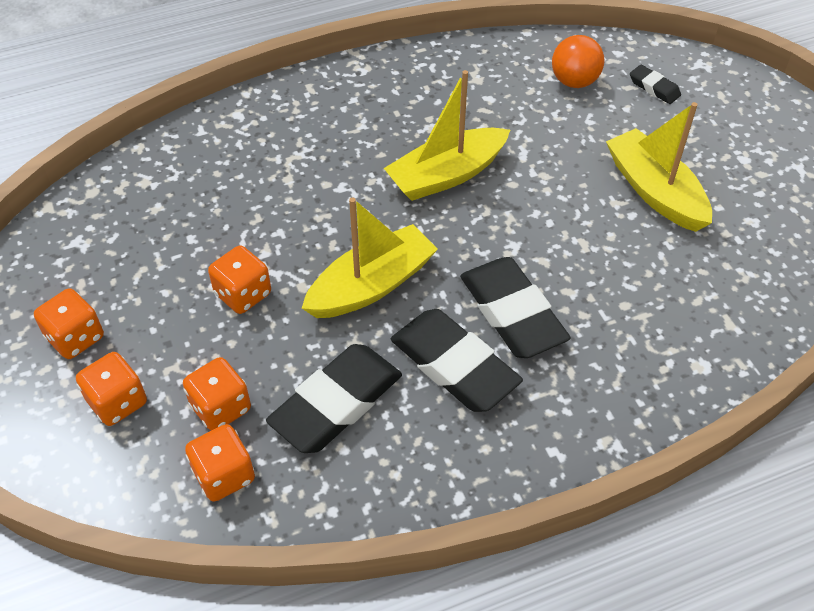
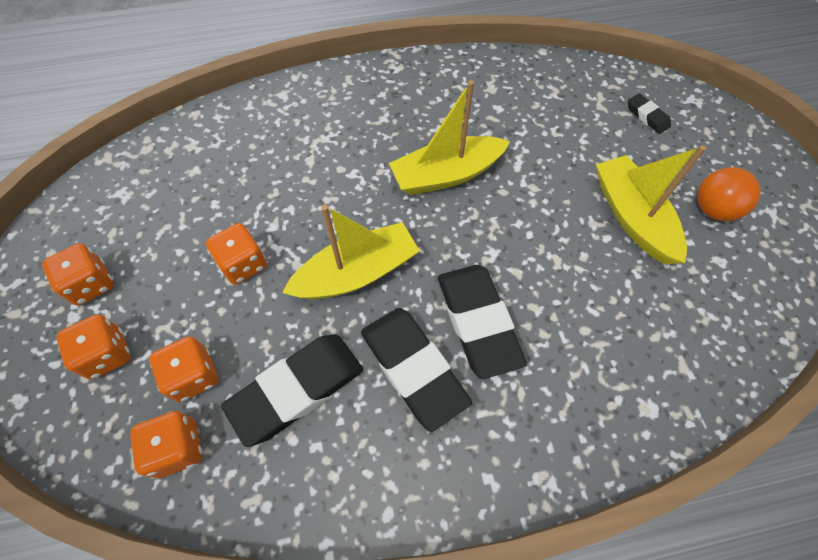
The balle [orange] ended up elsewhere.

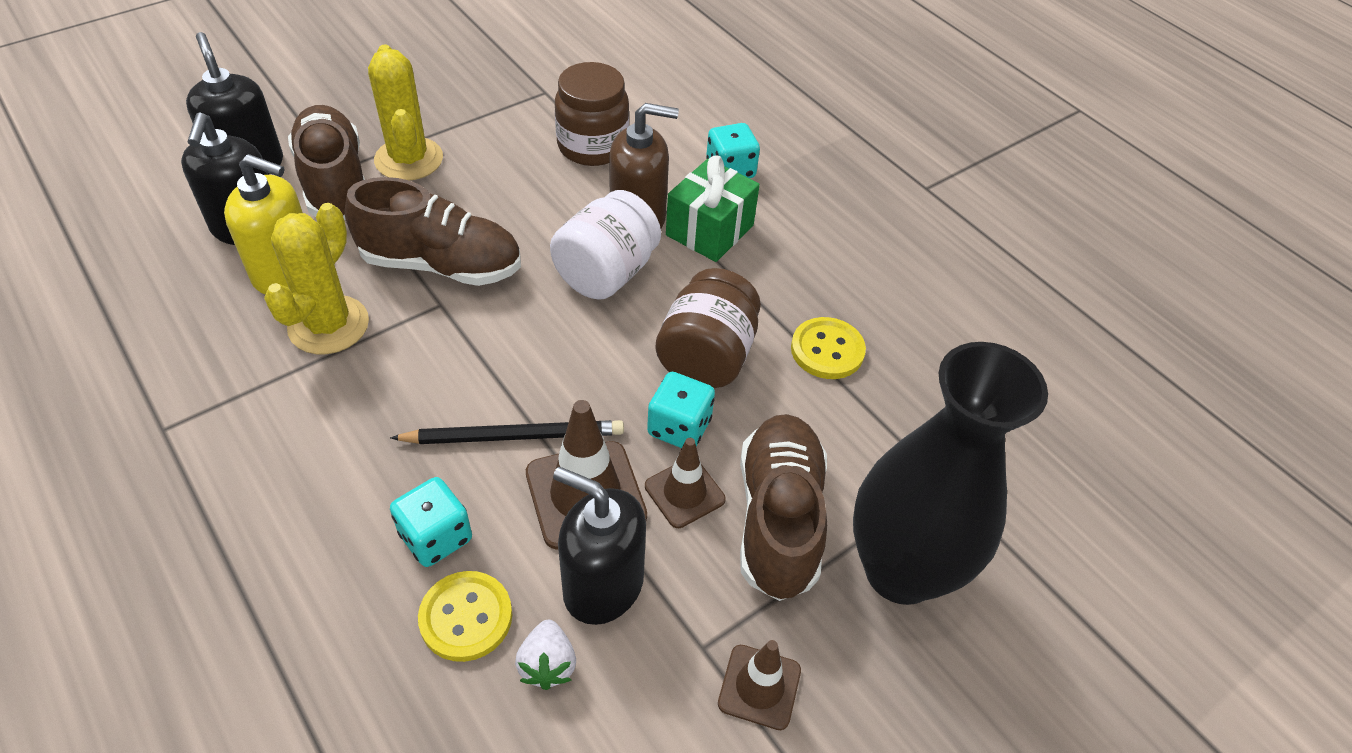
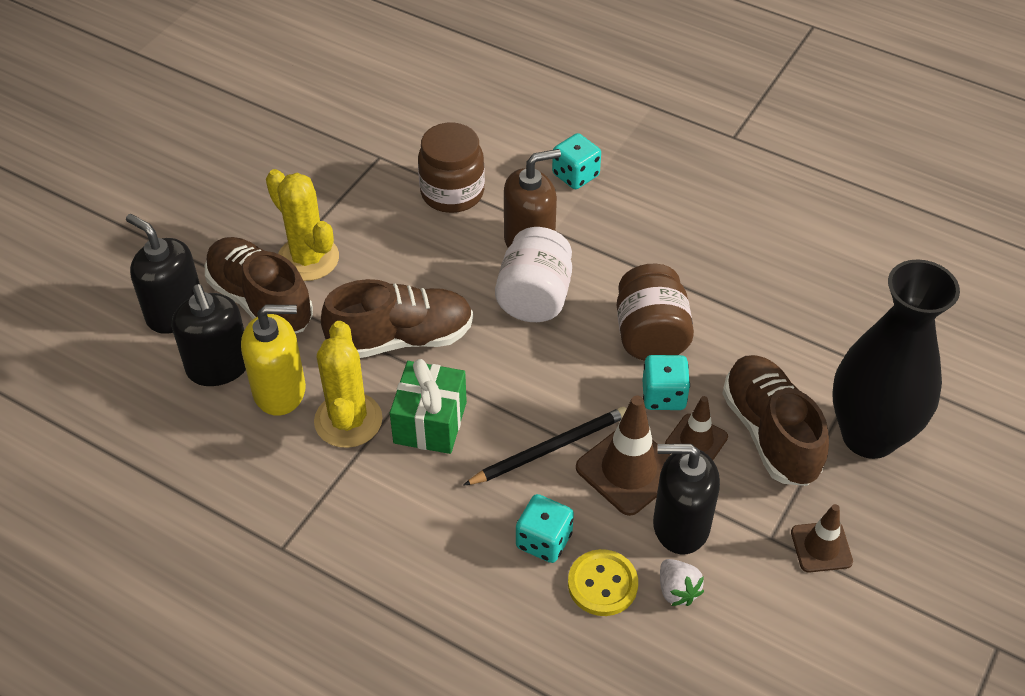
The cadeau [vert] ended up elsewhere.
The second view lost the bouton [jaune] (2nd from left).

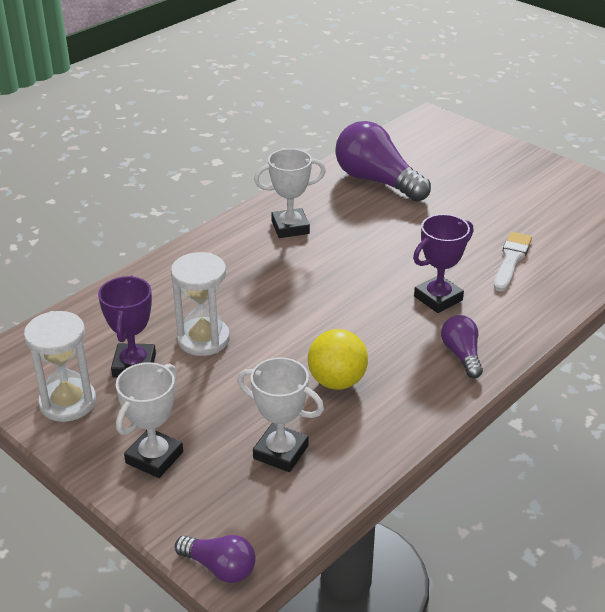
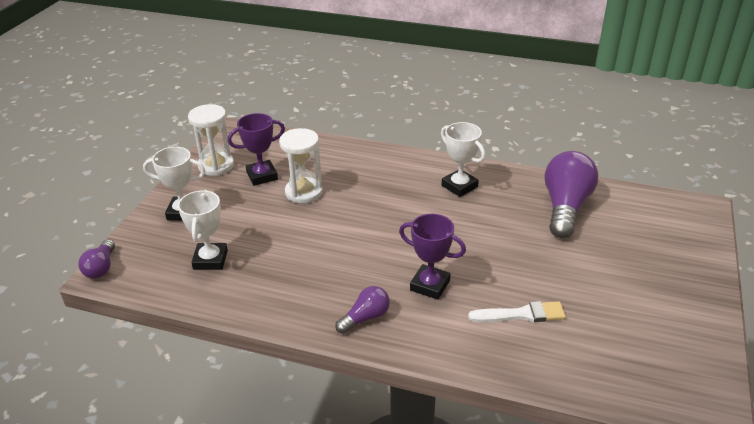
The second view lost the balle [jaune].

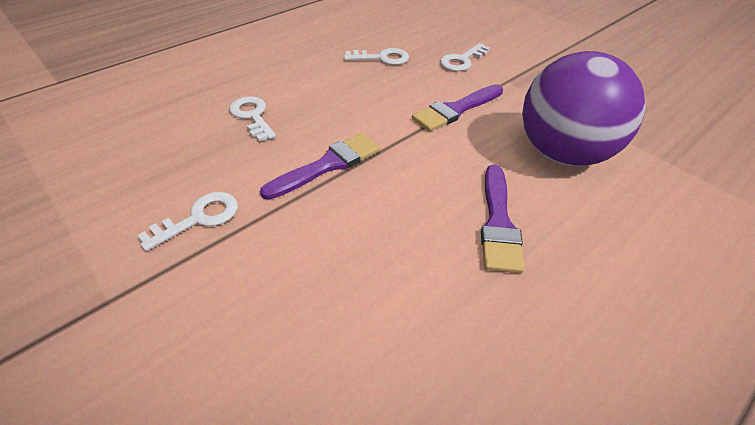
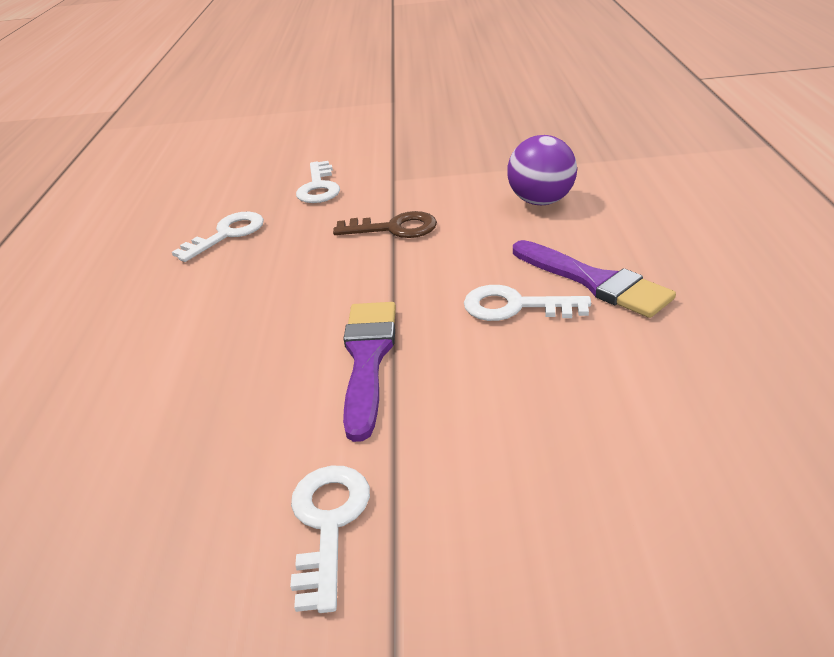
The size of the balle [violet] changed by a factor of 0.54.
Where the pinceau [violet] (2nd from left) stood, the clé [marron] came to stand.
The clé [blanc] (2nd from left in the first image) ended up elsewhere.

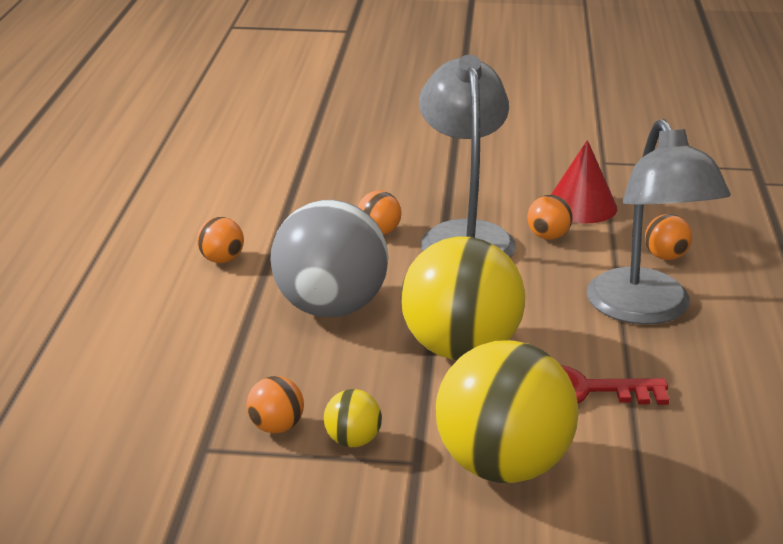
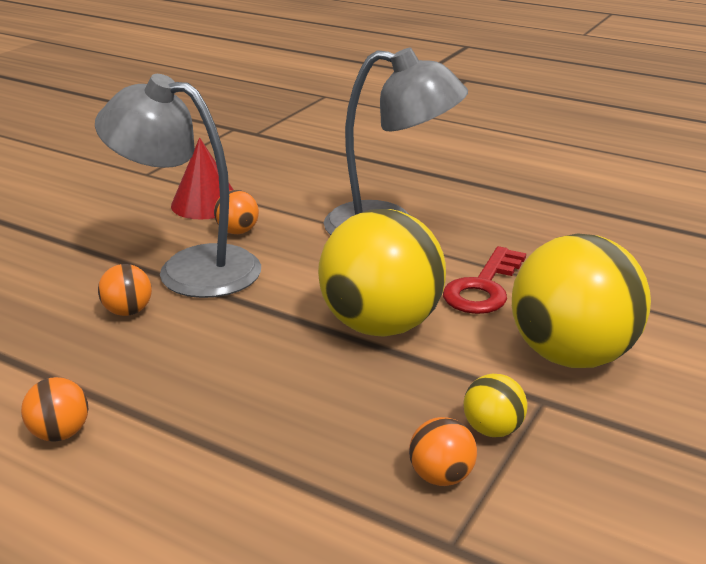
The second view lost the balle [gris].
The second view lost the balle [orange] (5th from left).

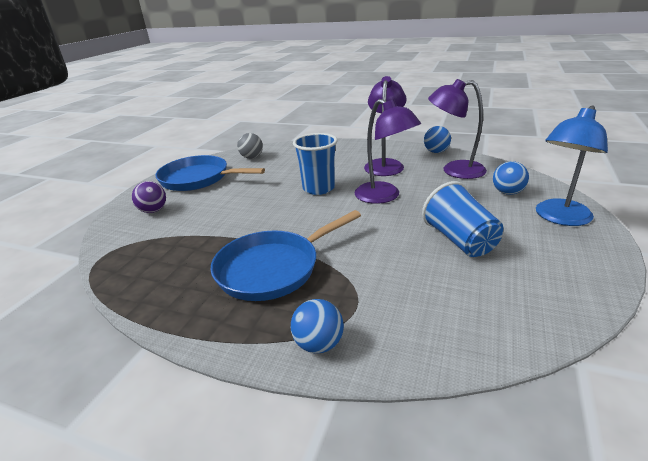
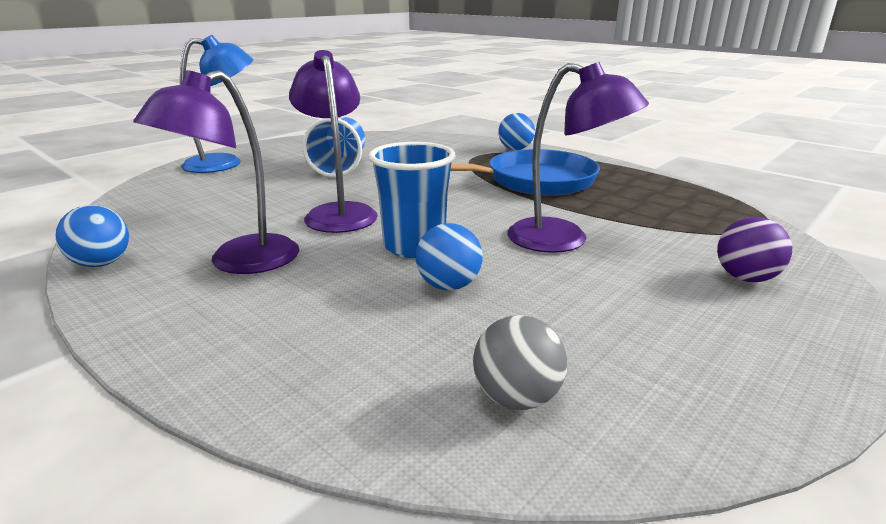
The lampe [violet] (3rd from left) ended up elsewhere.
The second view lost the poêle [bleu] (1st from left).
The balle [bleu] (3rd from left in the first image) ended up elsewhere.

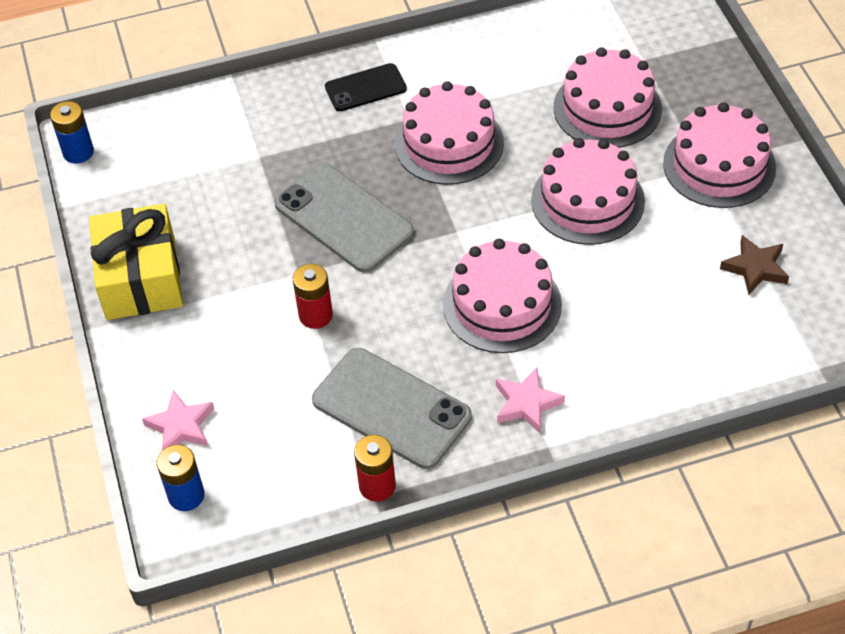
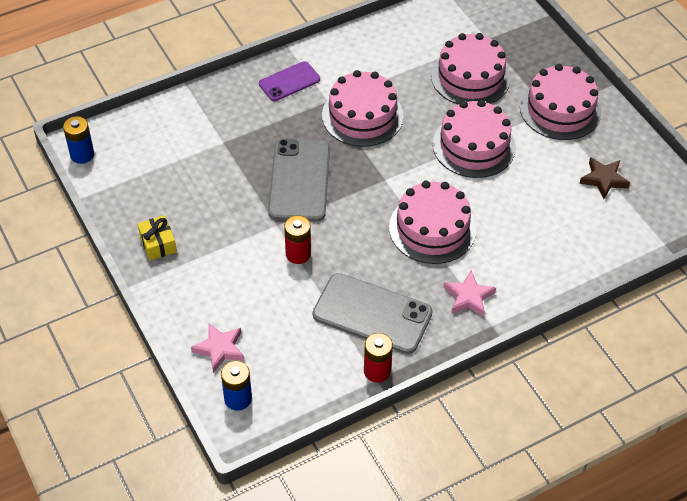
What was the téléphone [noir] turned into the téléphone [violet].
The téléphone [gris] (1st from left) ended up facing another way, 60 degrees clockwise from before.
The size of the cadeau [jaune] changed by a factor of 0.49.

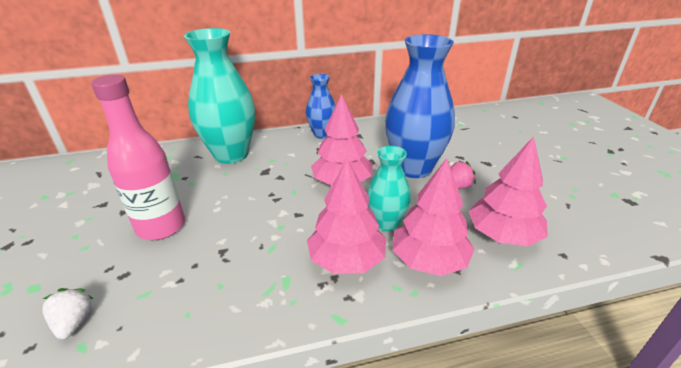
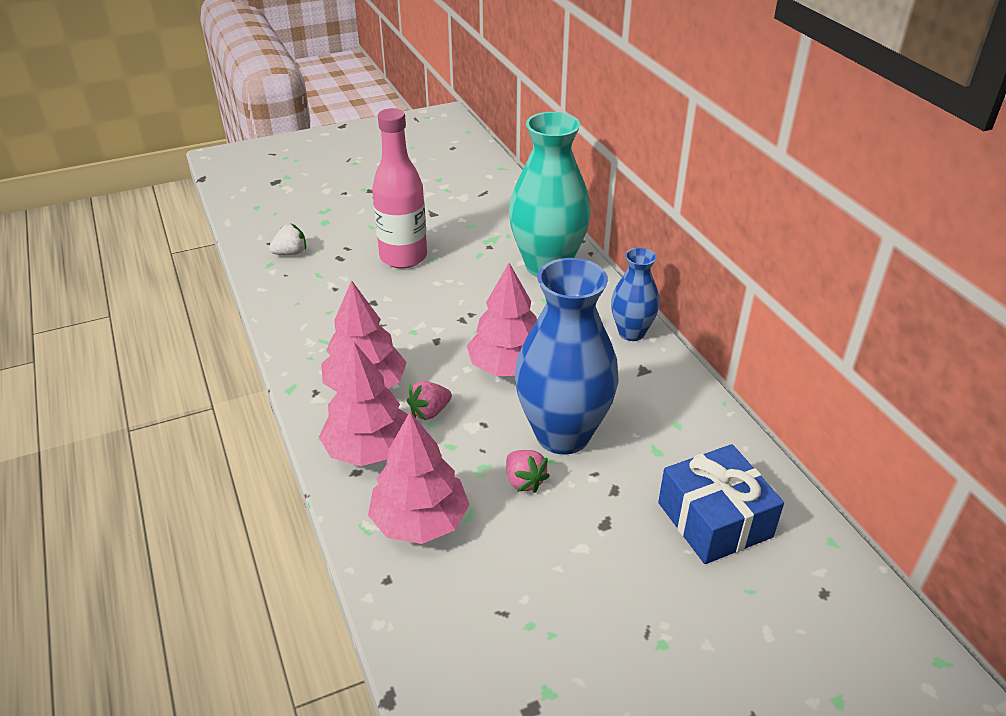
Where the vase [turquoise] (2nd from left) stood, the fraise [rose] (1st from left) came to stand.
The second view gained the cadeau [bleu].

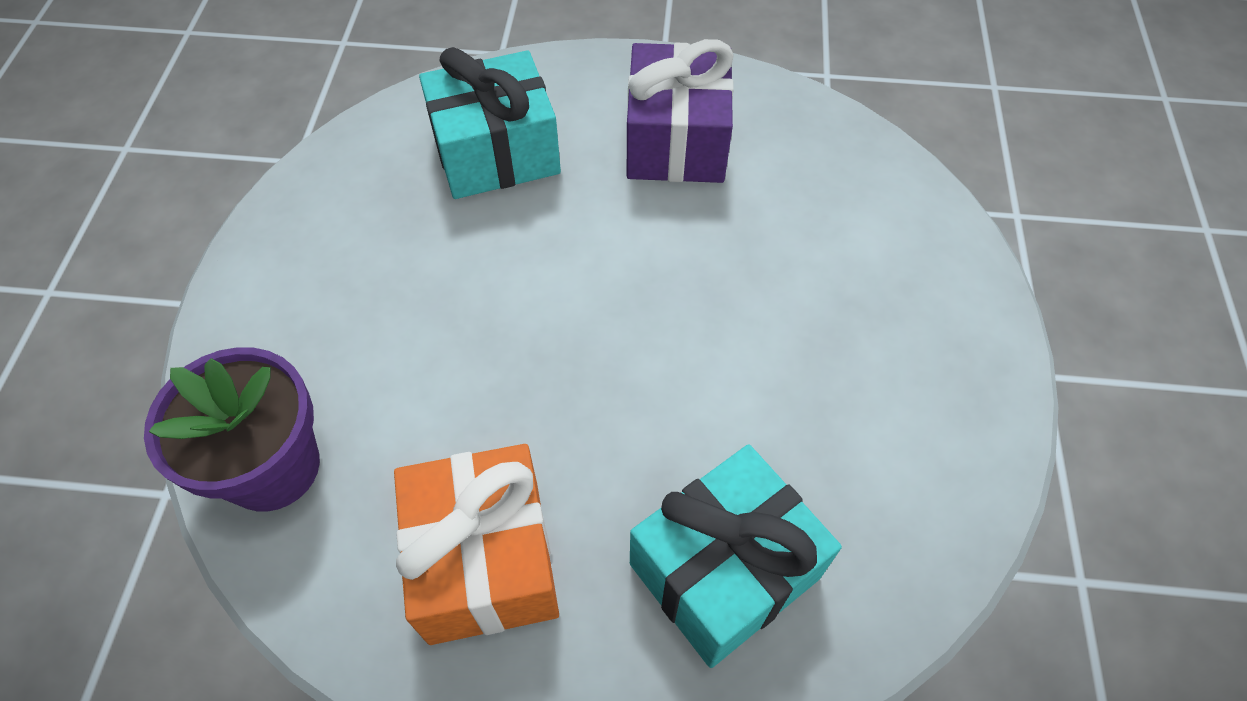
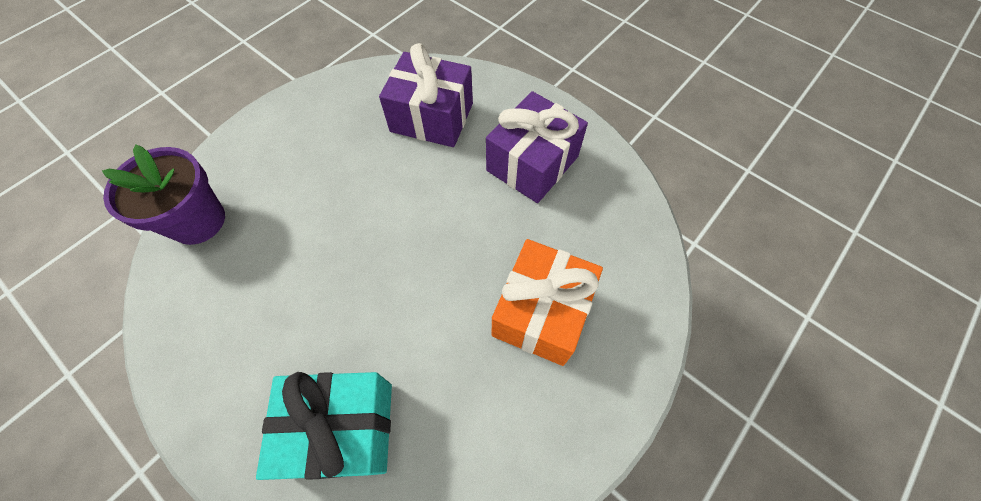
What was the cadeau [turquoise] (1st from left) turned into the cadeau [violet] (1st from left).
The cadeau [orange] ended up elsewhere.

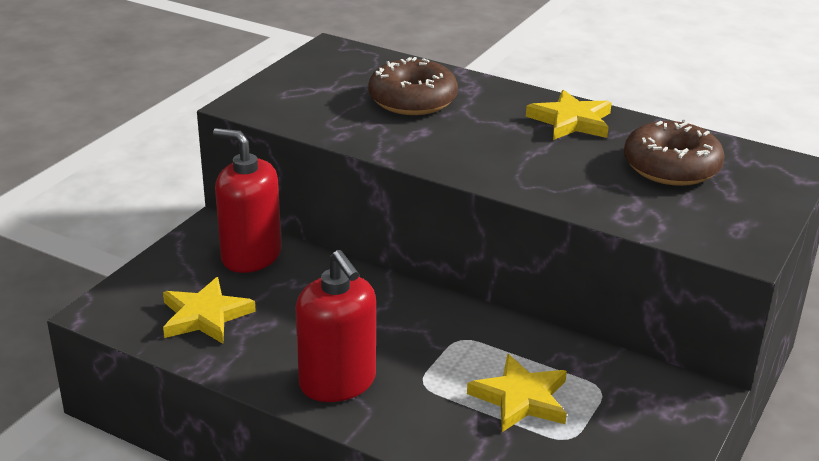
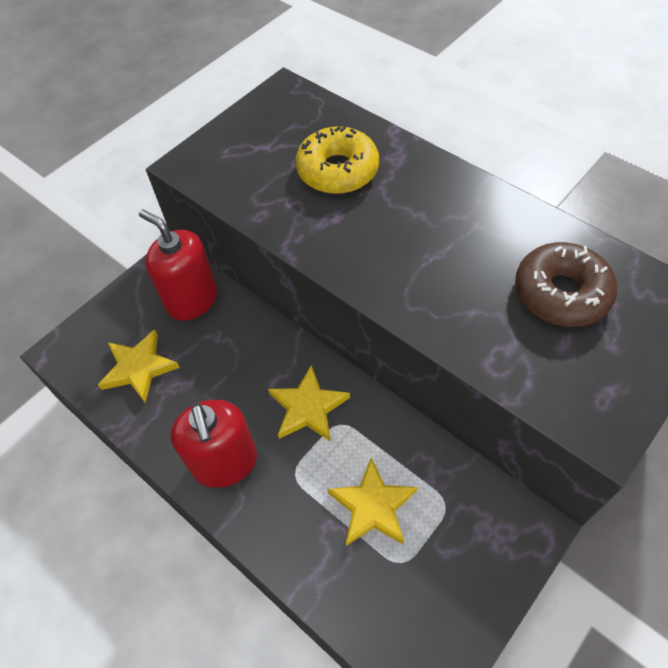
What was the beignet [marron] (1st from left) turned into the beignet [jaune].
The étoile [jaune] (3rd from left in the first image) ended up elsewhere.

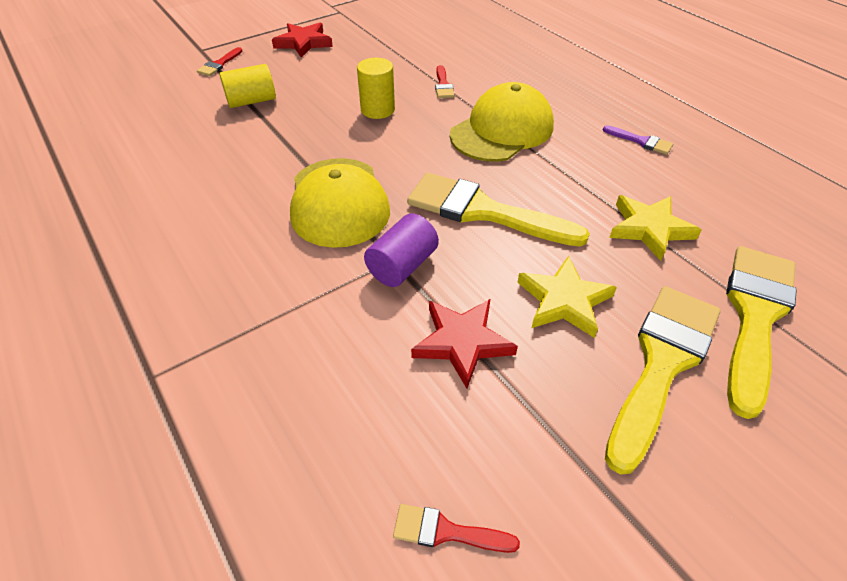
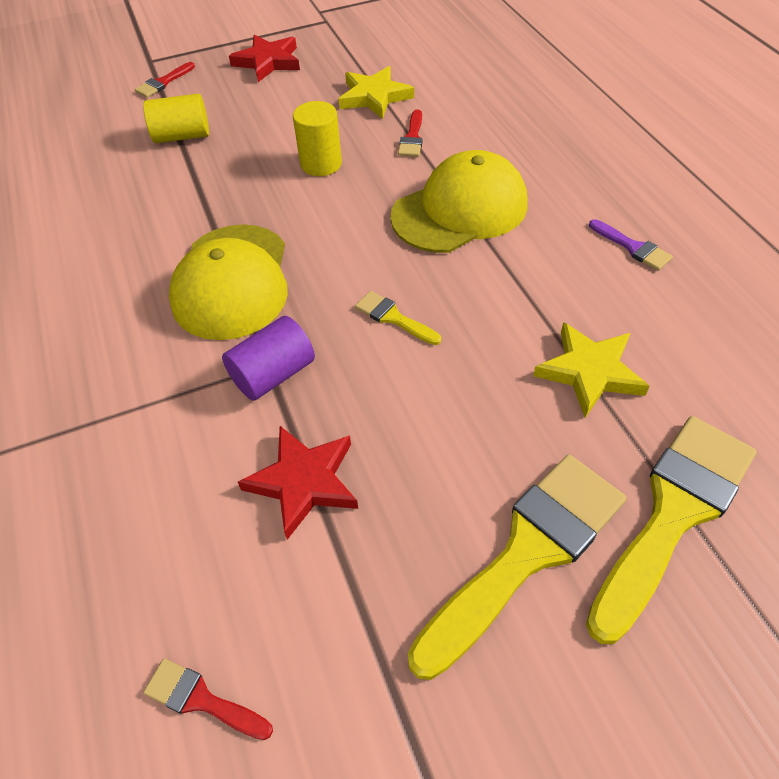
The size of the pinceau [jaune] (1st from left) changed by a factor of 0.44.
The étoile [jaune] (1st from left) ended up elsewhere.

